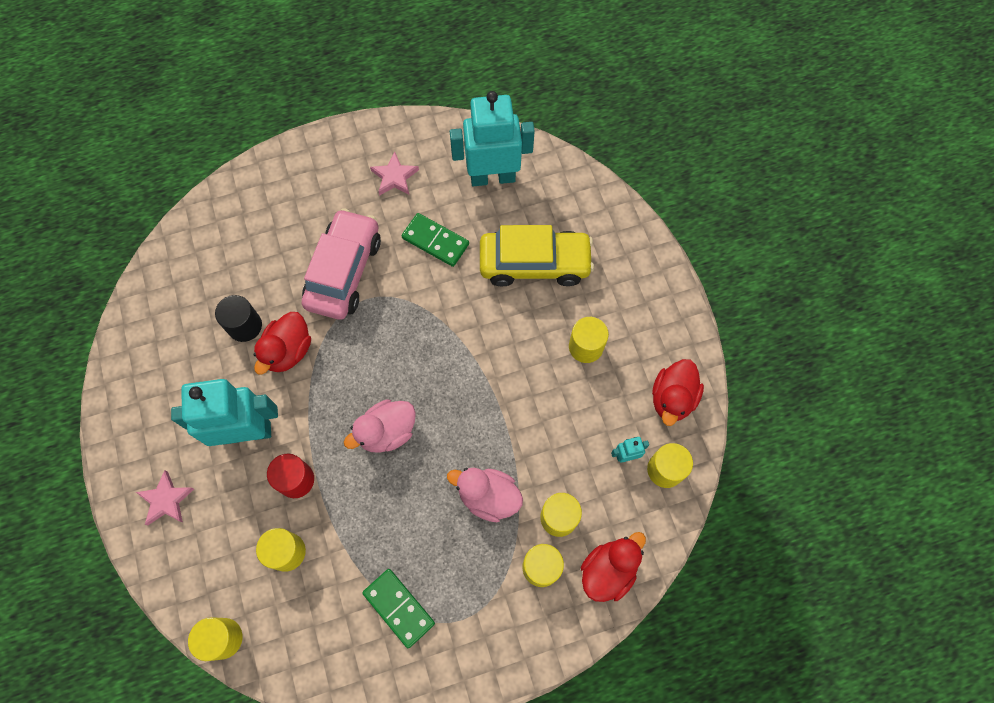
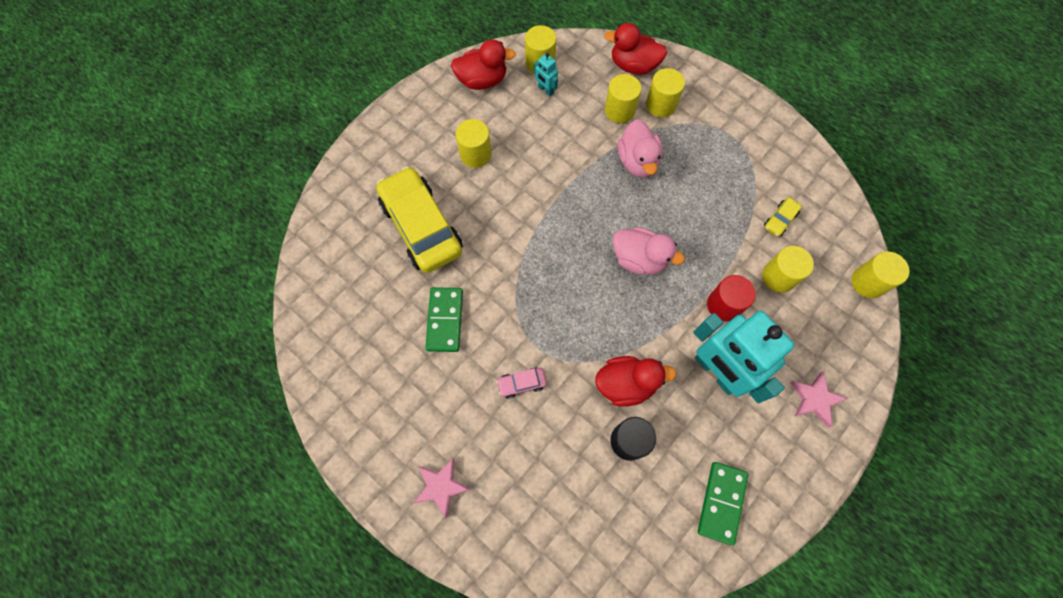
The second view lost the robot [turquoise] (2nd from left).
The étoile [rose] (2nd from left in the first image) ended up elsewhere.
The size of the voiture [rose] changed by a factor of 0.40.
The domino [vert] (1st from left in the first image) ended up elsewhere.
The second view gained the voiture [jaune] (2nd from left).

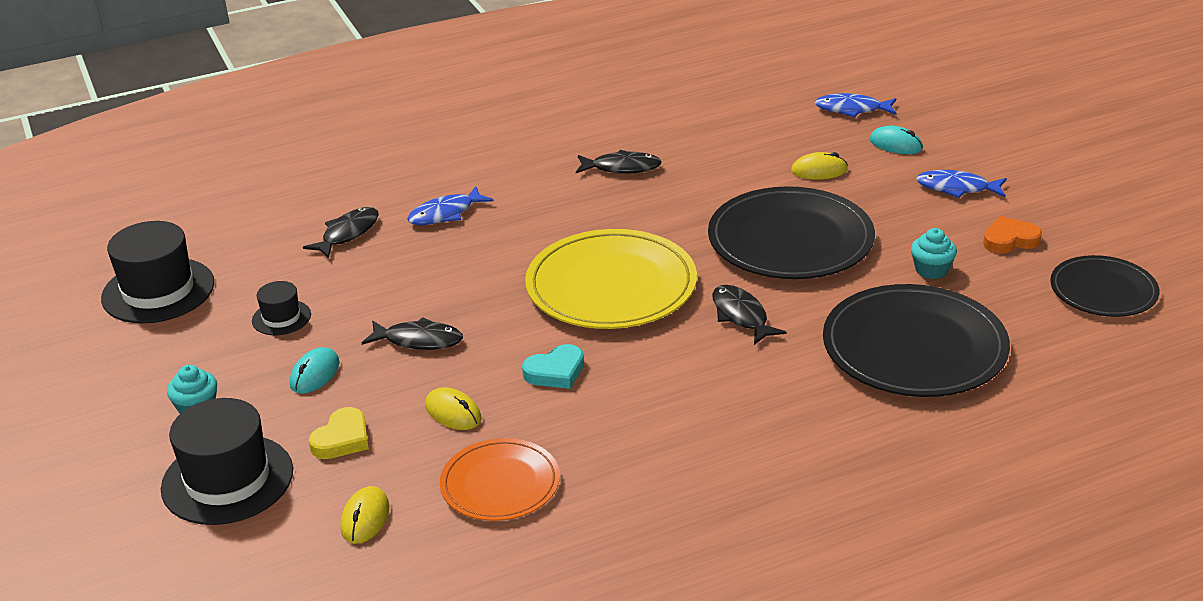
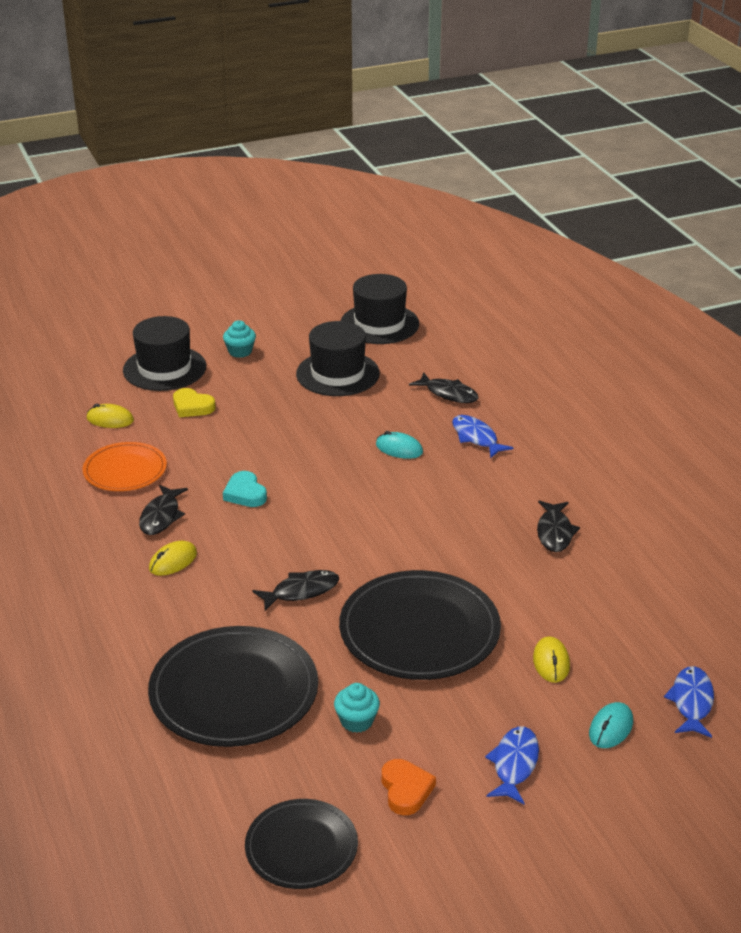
The second view lost the assiette [jaune].
The size of the chapeau [noir] (3rd from left in the first image) changed by a factor of 1.94.
The poisson [noir] (2nd from left in the first image) ended up elsewhere.
The souris [turquoise] (1st from left) ended up elsewhere.
The souris [jaune] (2nd from left) ended up elsewhere.

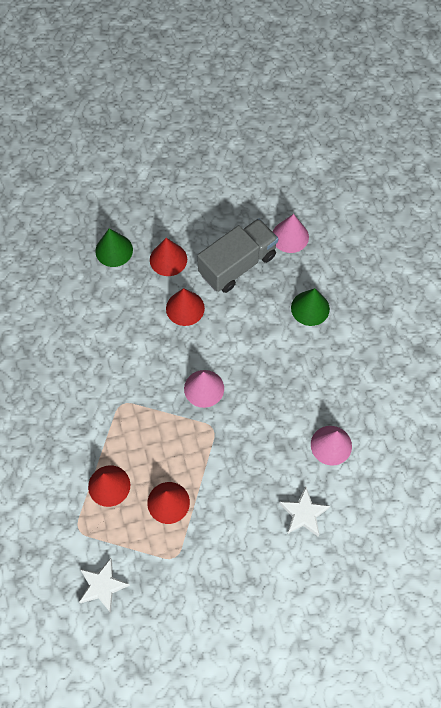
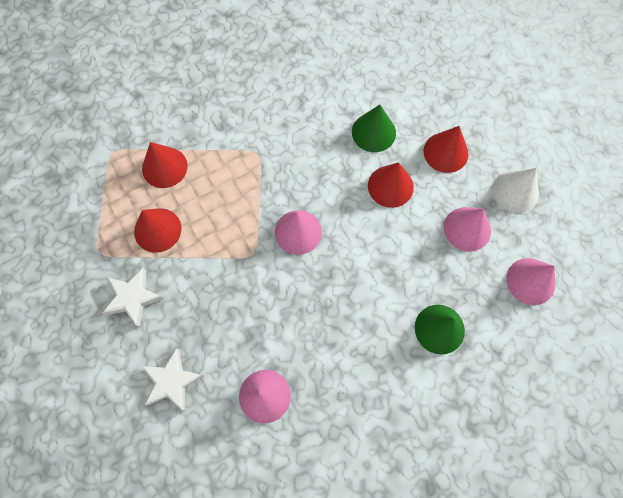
Where the camion [gris] stood, the cône [rose] (3rd from left) came to stand.
The cône [vert] (1st from left) ended up elsewhere.
The étoile [blanc] (1st from left) ended up elsewhere.
The second view gained the cône [blanc].

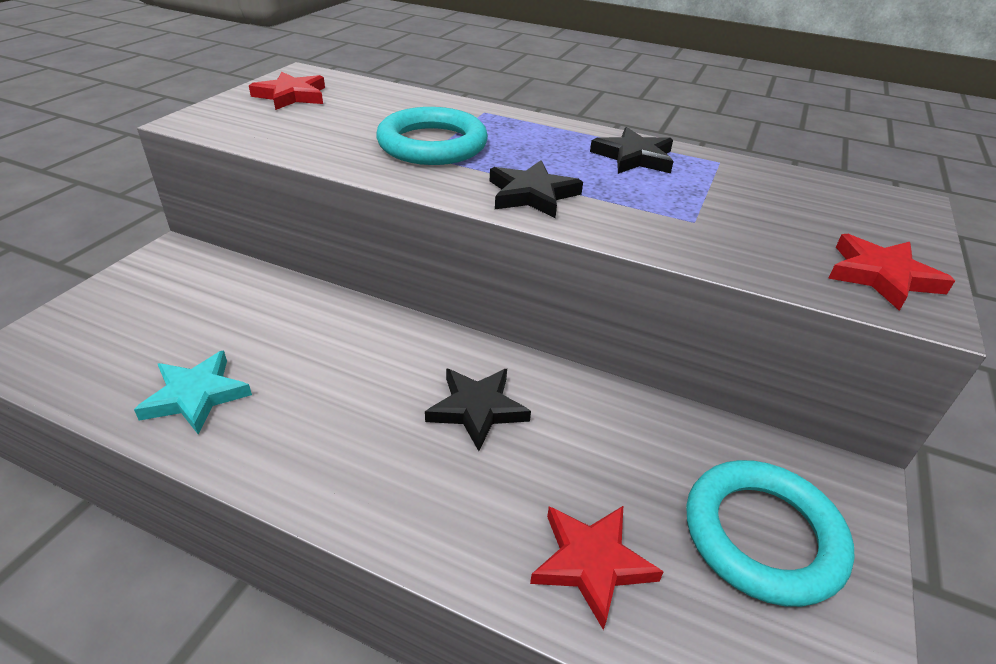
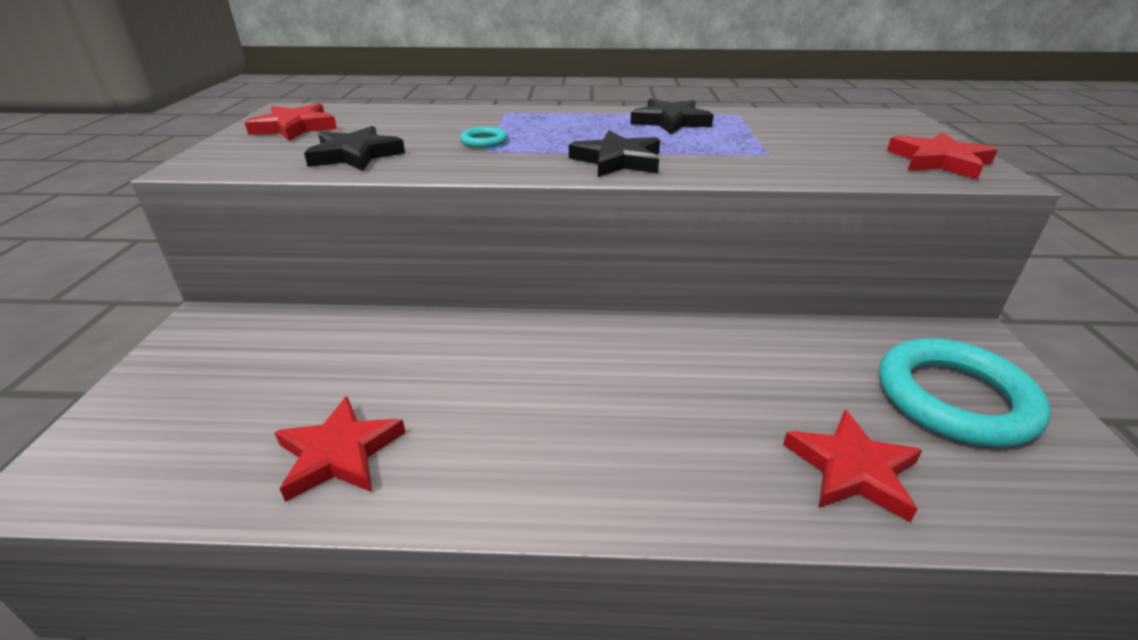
The size of the anneau [turquoise] (1st from left) changed by a factor of 0.42.
What was the étoile [turquoise] turned into the étoile [rouge] (2nd from left).
The étoile [noir] (1st from left) ended up elsewhere.

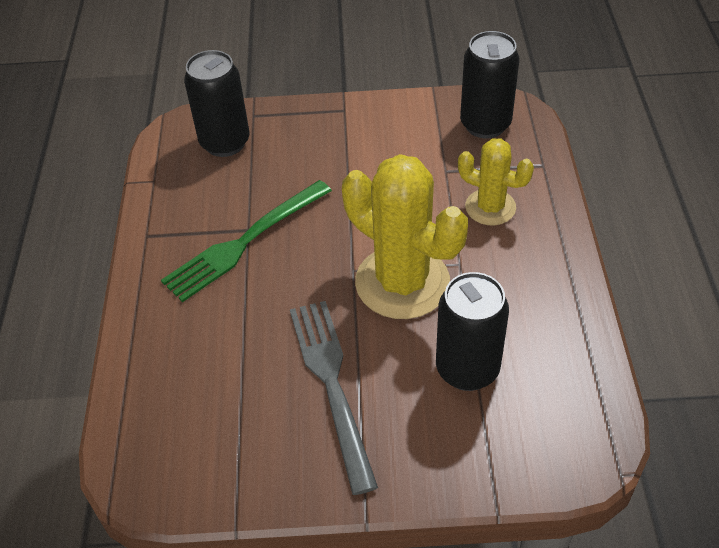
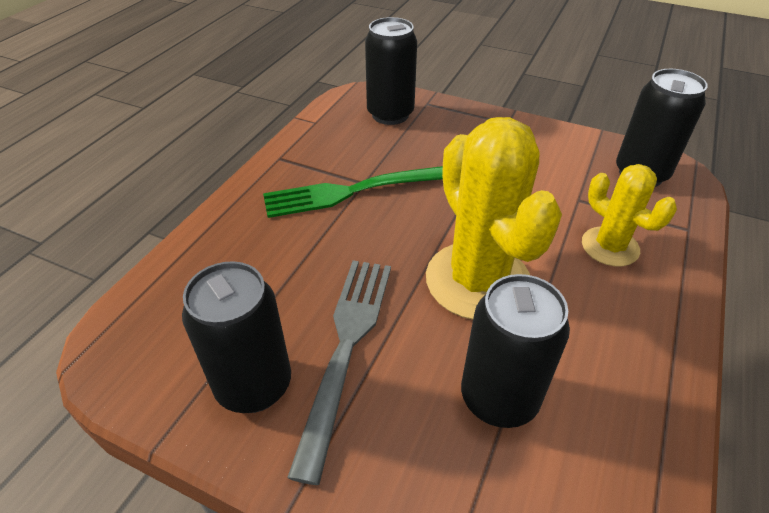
The second view gained the canette [noir] (1st from left).

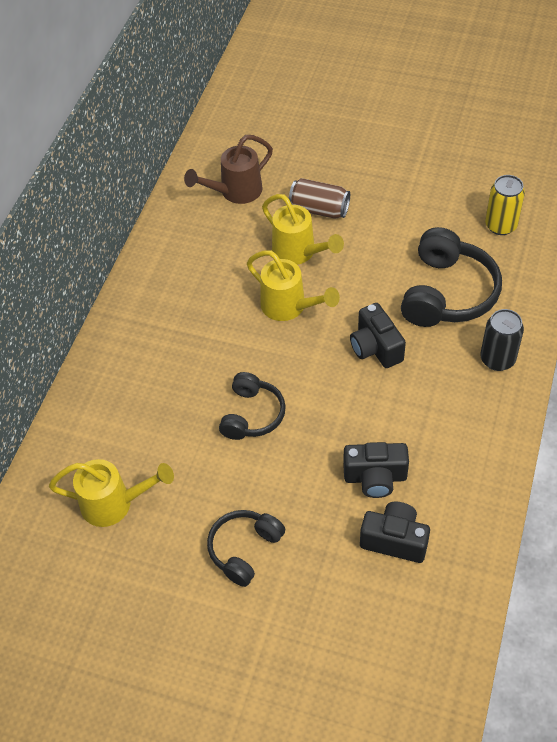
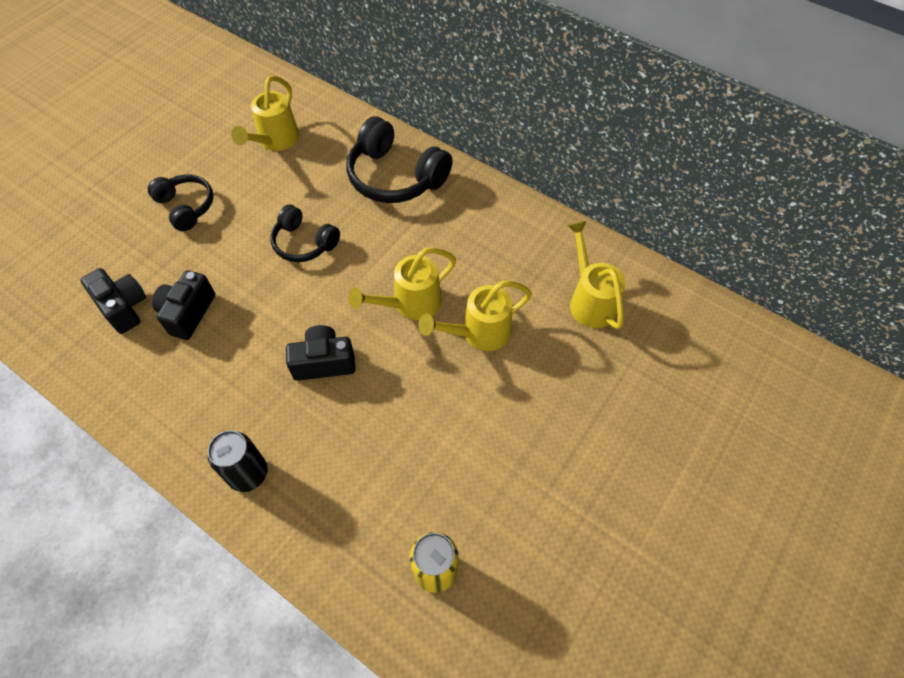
What was the arrosoir [marron] turned into the arrosoir [jaune] (4th from left).
The second view lost the canette [marron].
The casque audio [noir] (3rd from left) ended up elsewhere.
The appareil photo [noir] (3rd from left in the first image) ended up facing another way, 75 degrees counterclockwise from before.

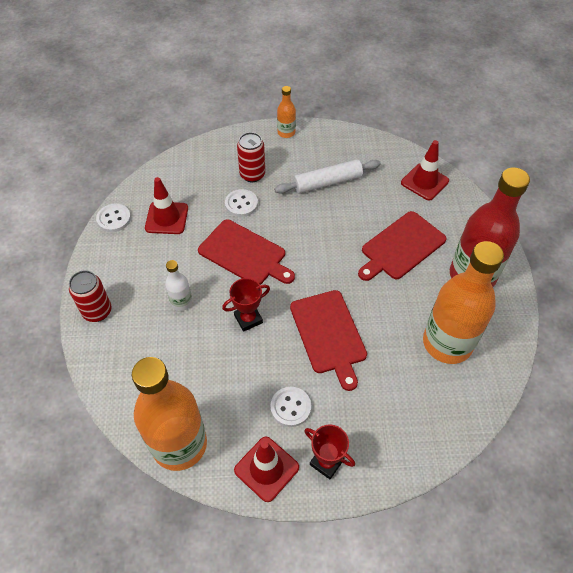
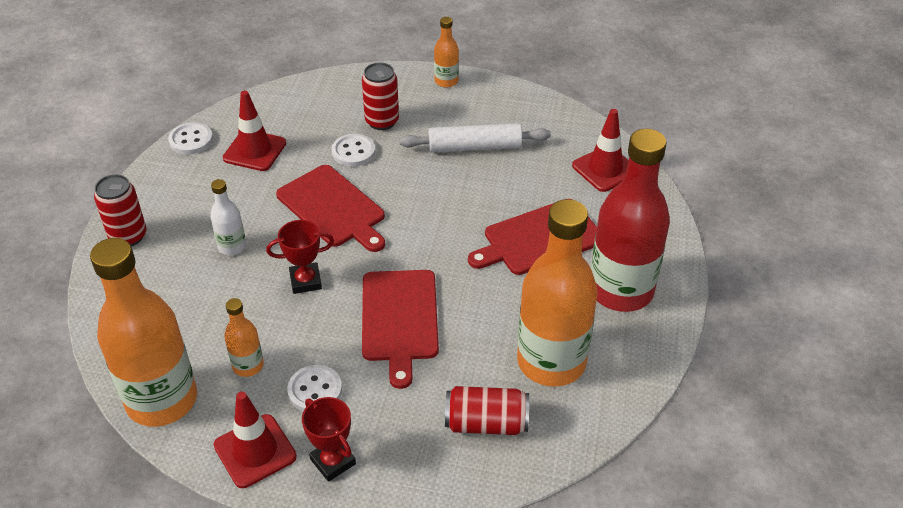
The second view gained the bouteille [orange] (2nd from left).
The second view gained the canette [rouge] (3rd from left).

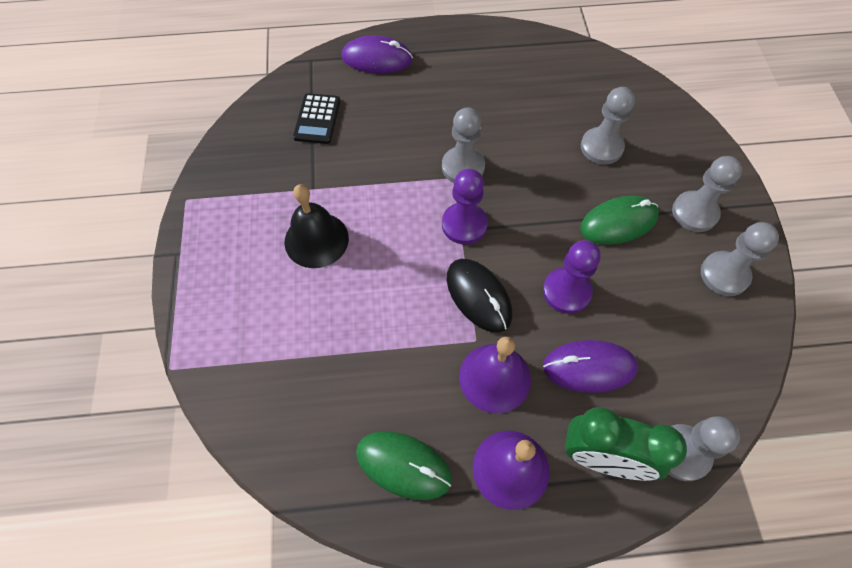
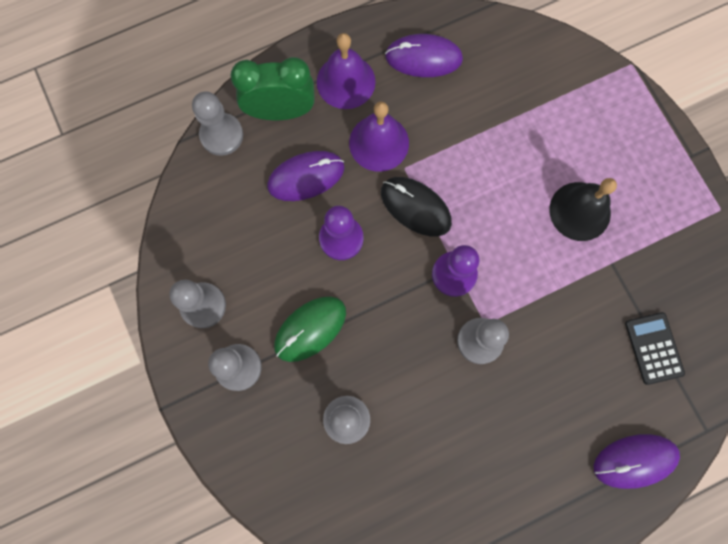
What was the souris [vert] (1st from left) turned into the souris [violet] (2nd from left).

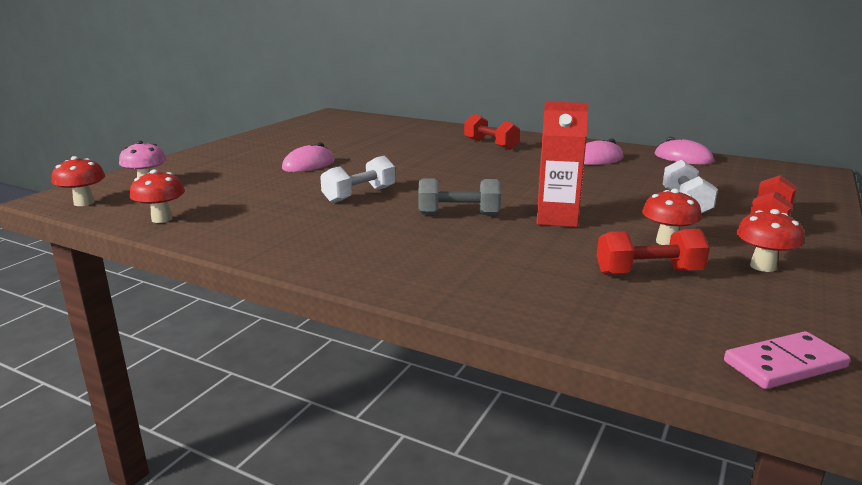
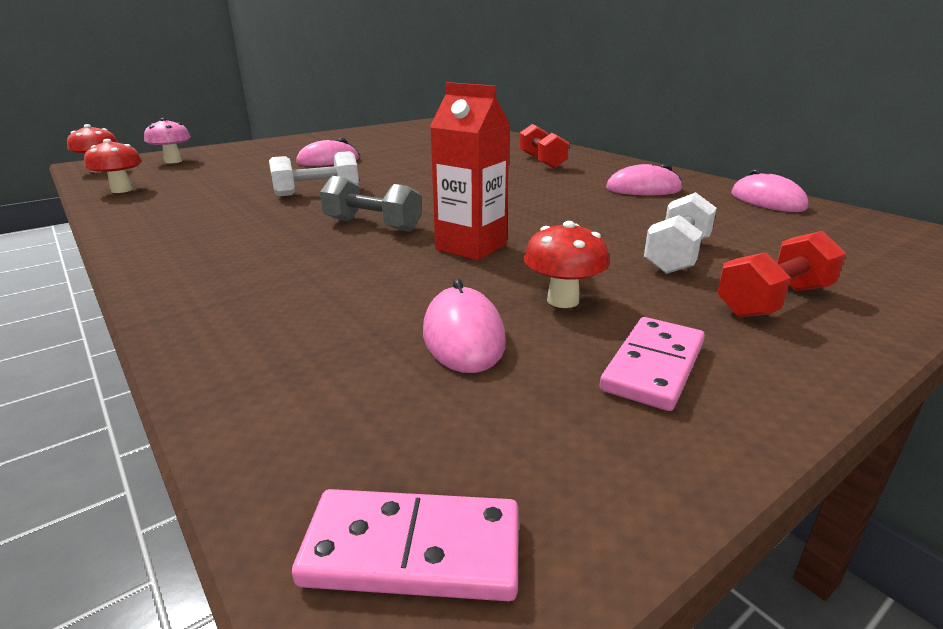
Where the champignon [rouge] (4th from left) stood, the domino [rose] (2nd from left) came to stand.
Where the haltère [rouge] (2nd from left) stood, the souris [rose] (2nd from left) came to stand.

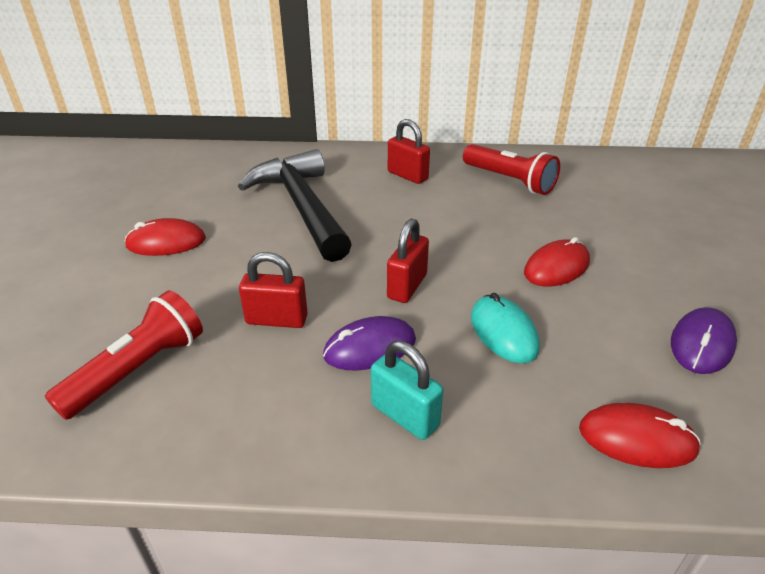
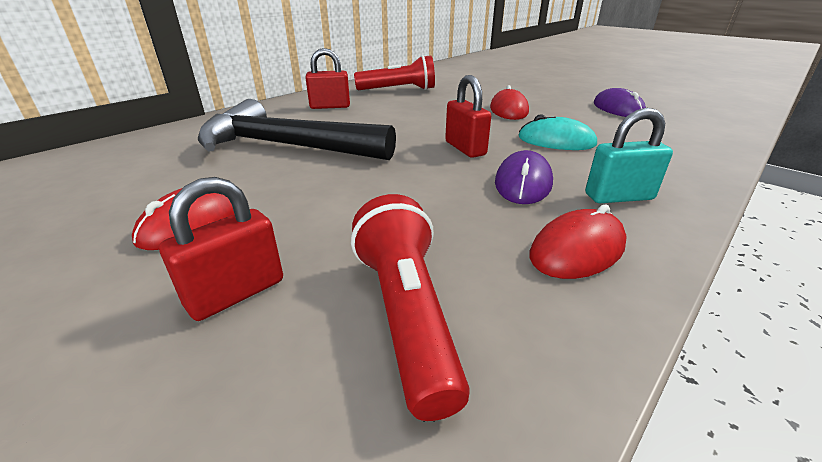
The cadenas [rouge] (1st from left) ended up elsewhere.
The souris [rouge] (3rd from left) ended up elsewhere.

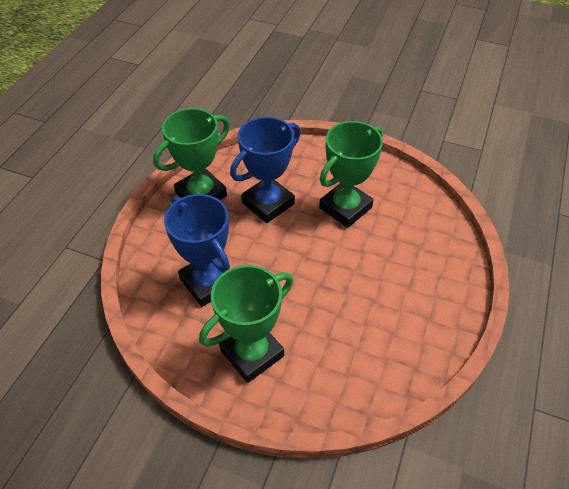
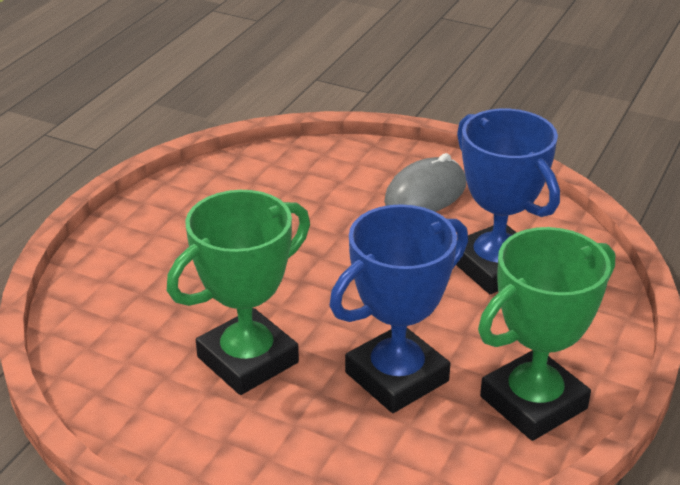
Where the trophée [vert] (2nd from left) stood, the souris [gris] came to stand.

